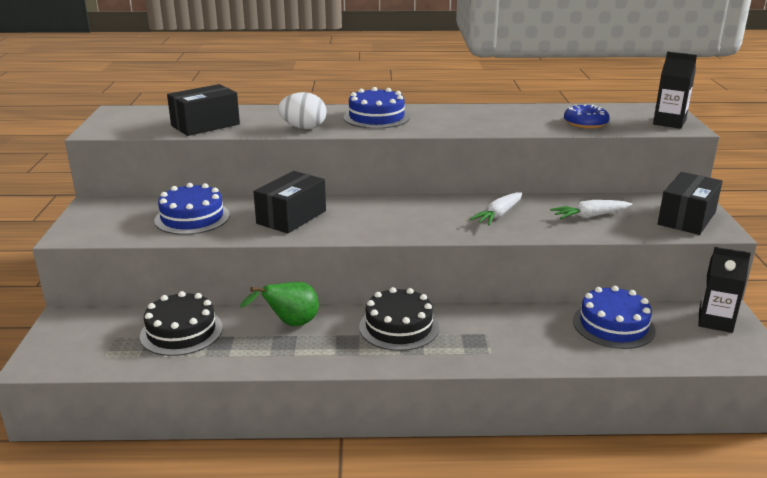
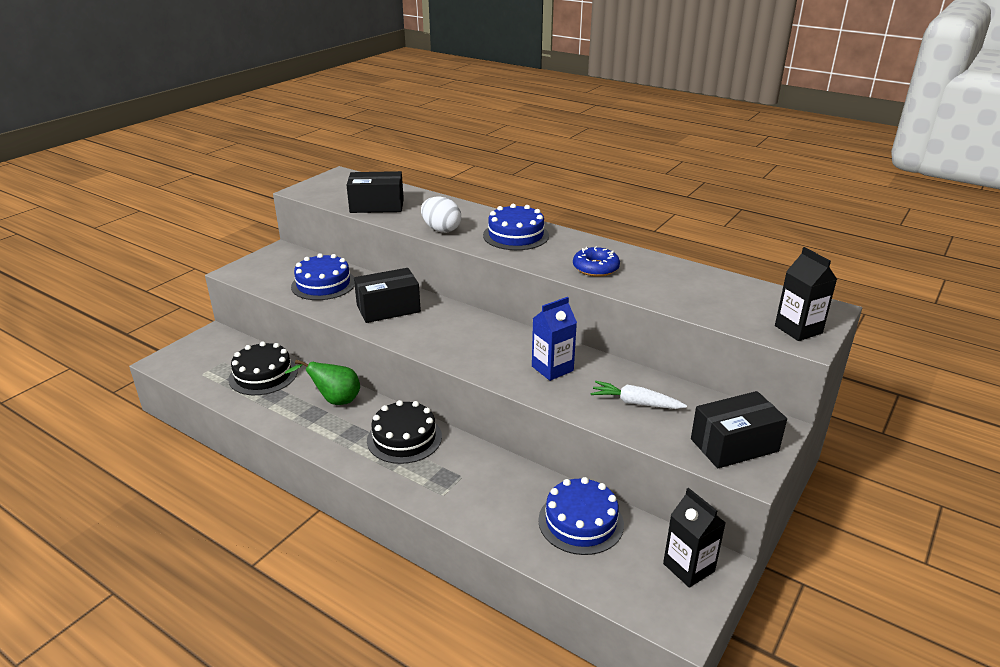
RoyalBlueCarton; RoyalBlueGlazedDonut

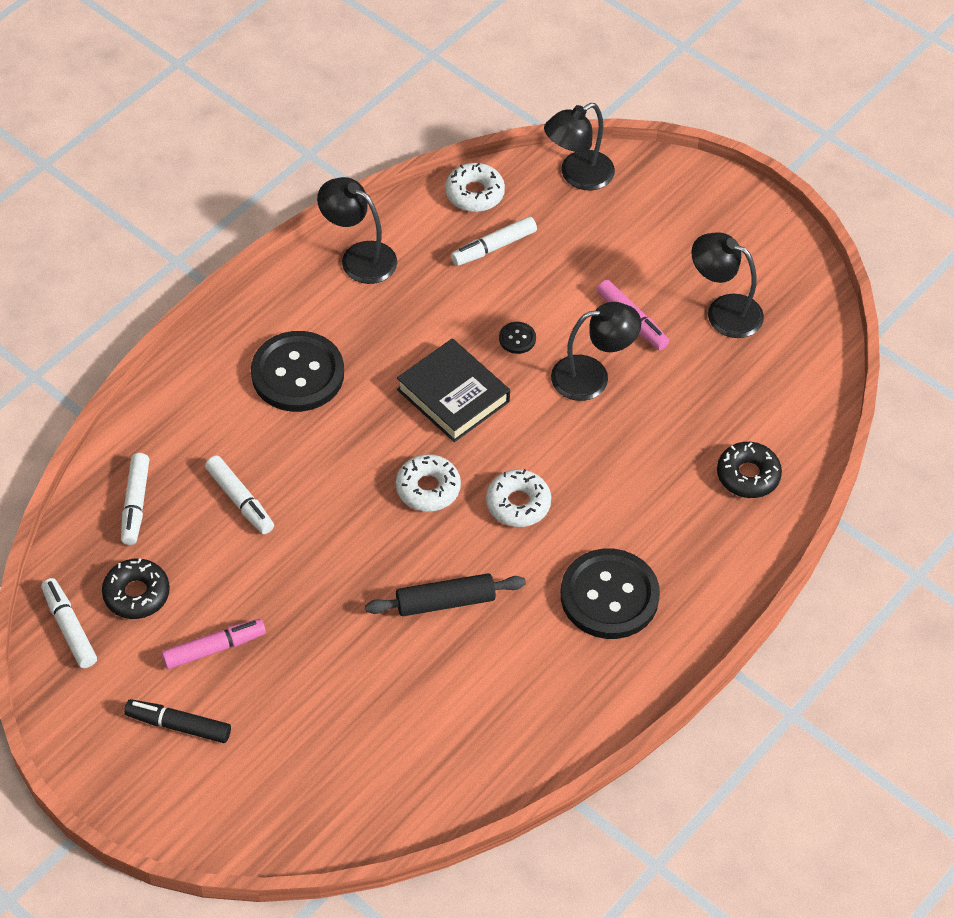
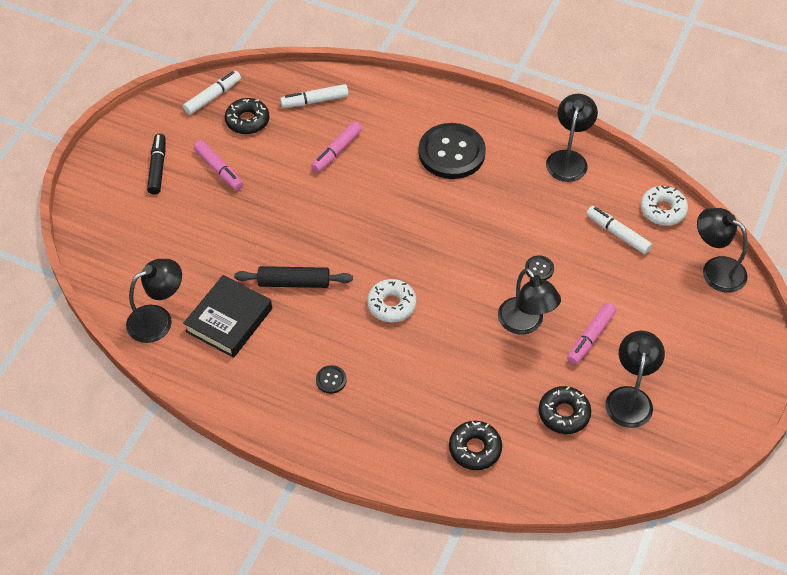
PinkFeltPen (no. 2 from left); BlackRollingPin; PureWhiteGlazedDonut (no. 1 from left in the first image); BlackHardcover; BlackSewingButton (no. 1 from left); BlackDeskLamp (no. 1 from left); BlackGlazedDonut (no. 3 from left)

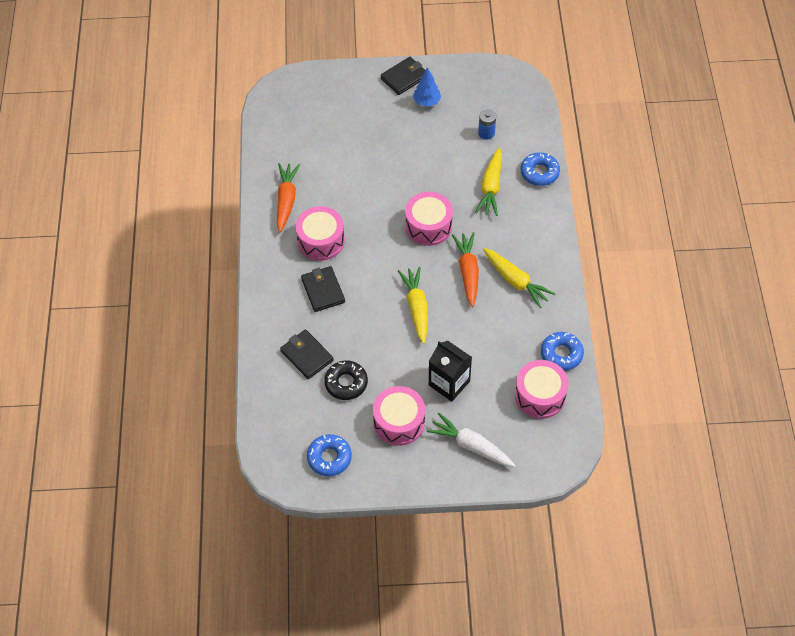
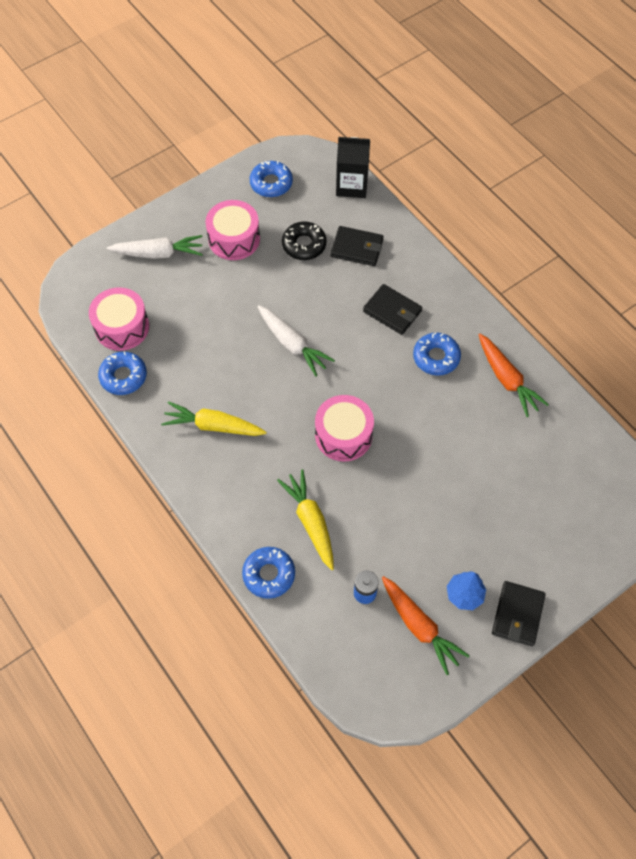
RoyalBlueGlazedDonut (no. 4 from left); PureWhiteCarrot (no. 2 from left); BlackCarton; BrightOrangeCarrot (no. 1 from left)

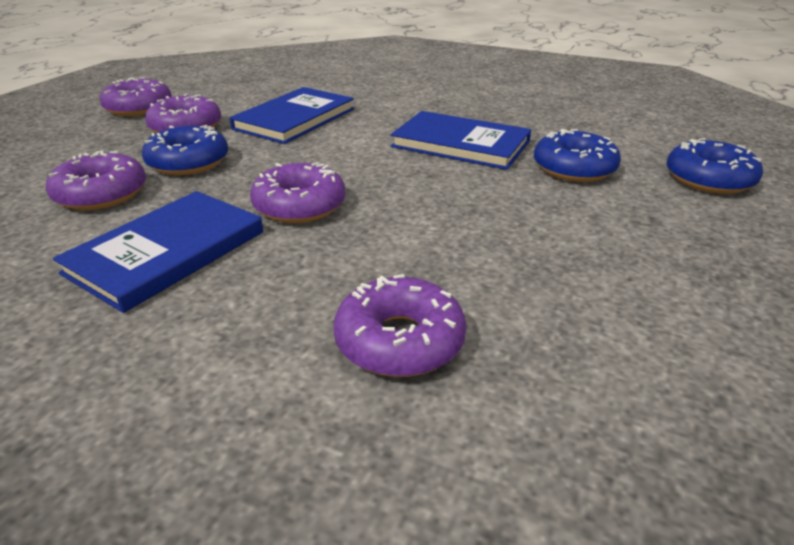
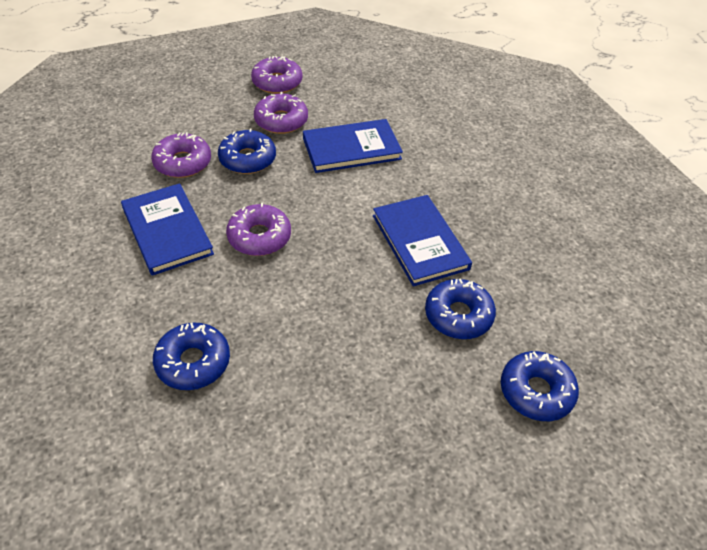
RoyalBlueHardcover (no. 1 from left); RoyalBlueGlazedDonut (no. 1 from left)

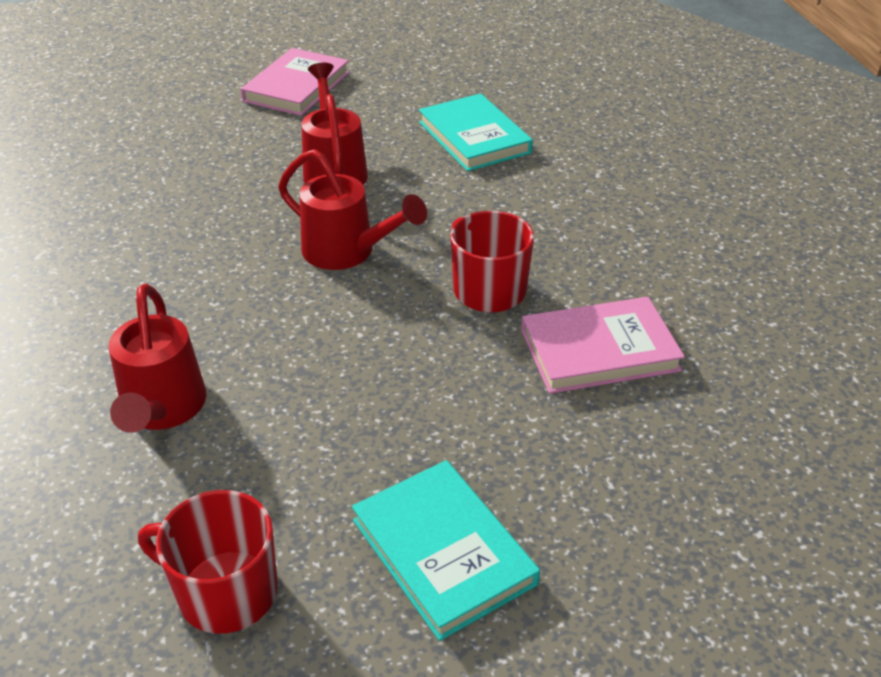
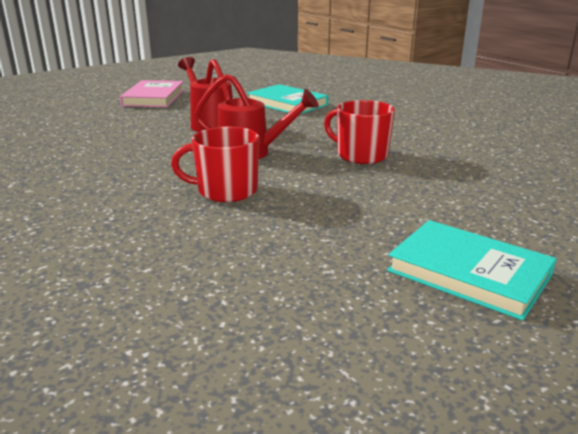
RedWateringPot (no. 1 from left in the first image); RedCoffeeMug (no. 1 from left); PinkHardcover (no. 2 from left in the first image)

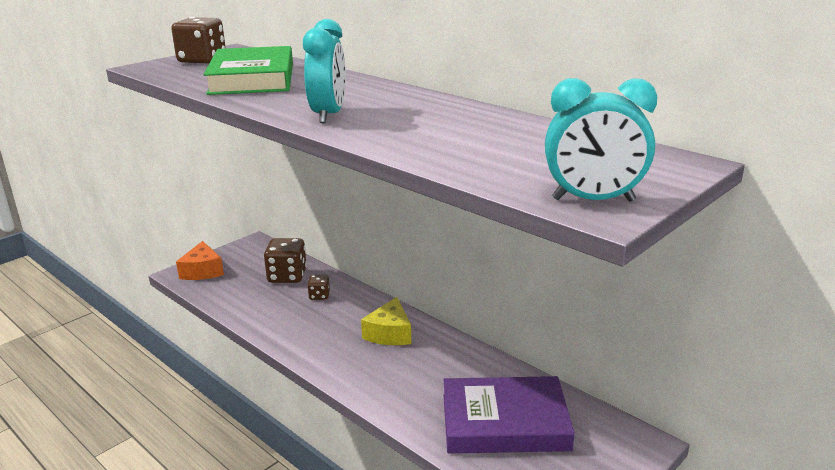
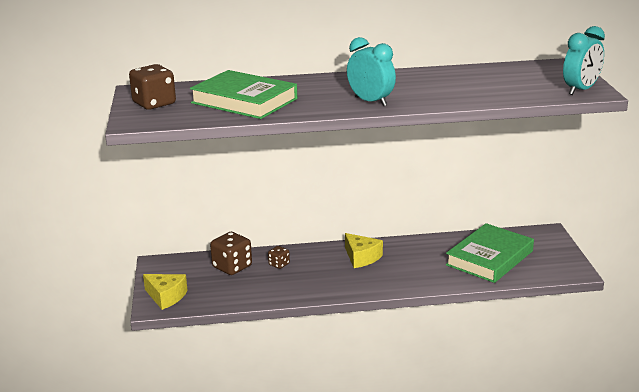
BrightYellowCheeseWedge (no. 1 from left); GreenHardcover (no. 2 from left)

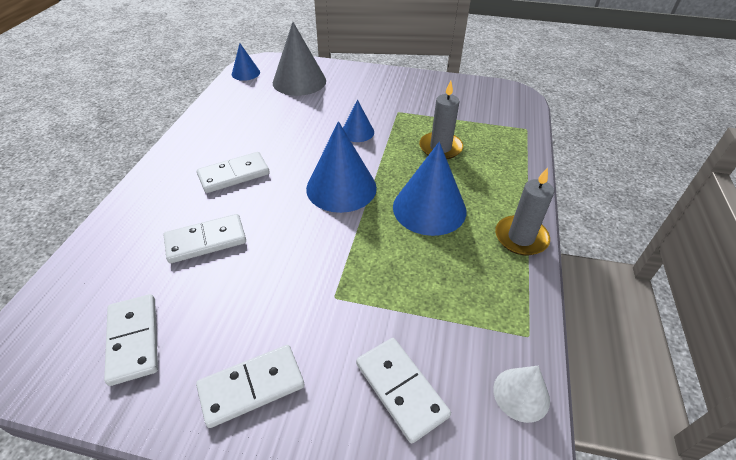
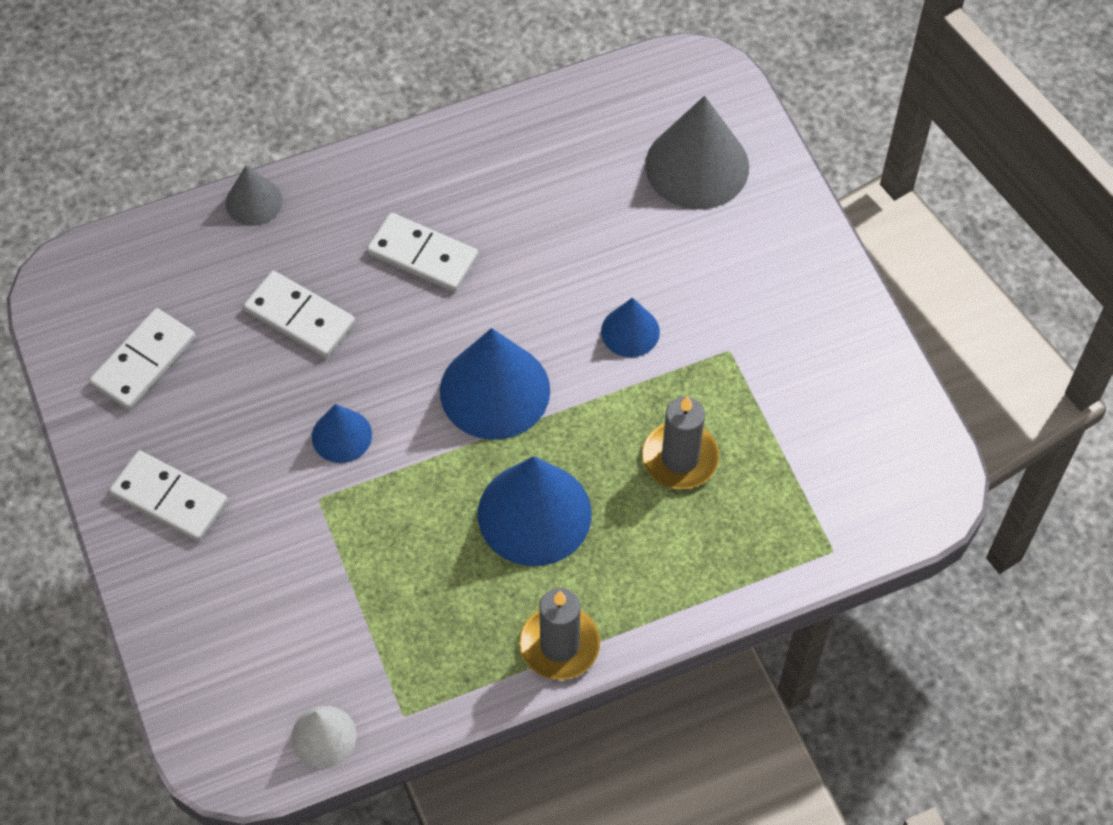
RoyalBlueCone (no. 1 from left); PureWhiteDomino (no. 5 from left in the first image); AshGreyCone (no. 1 from left)

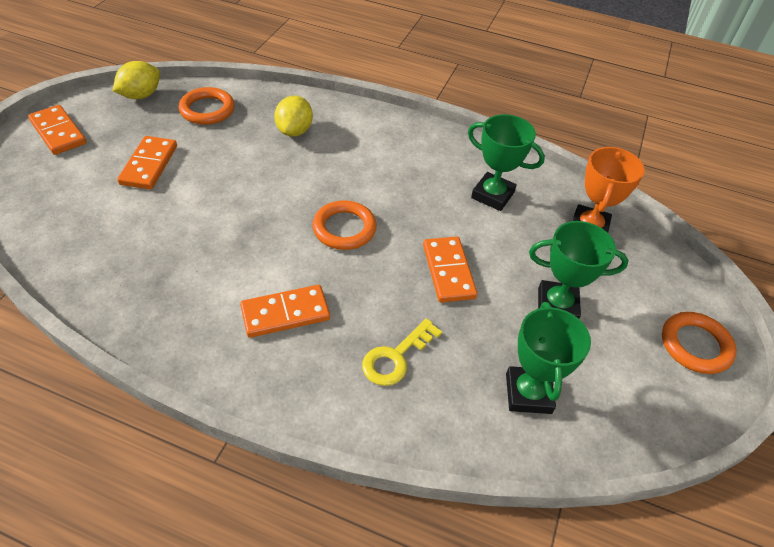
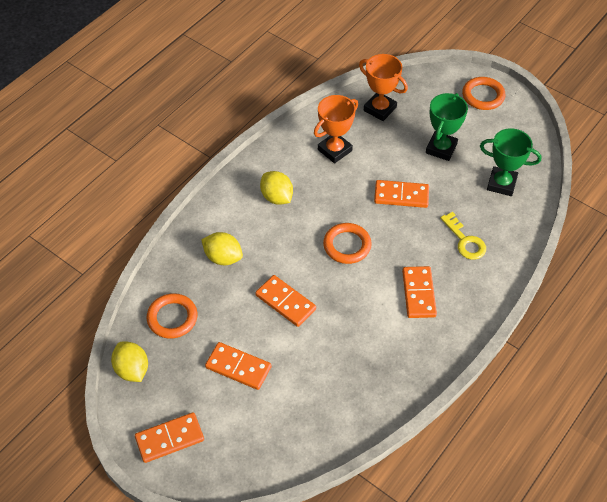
BrightOrangeAwardCup (no. 1 from left); BrightOrangeDomino (no. 3 from left); BrightYellowCitrusFruit (no. 3 from left)

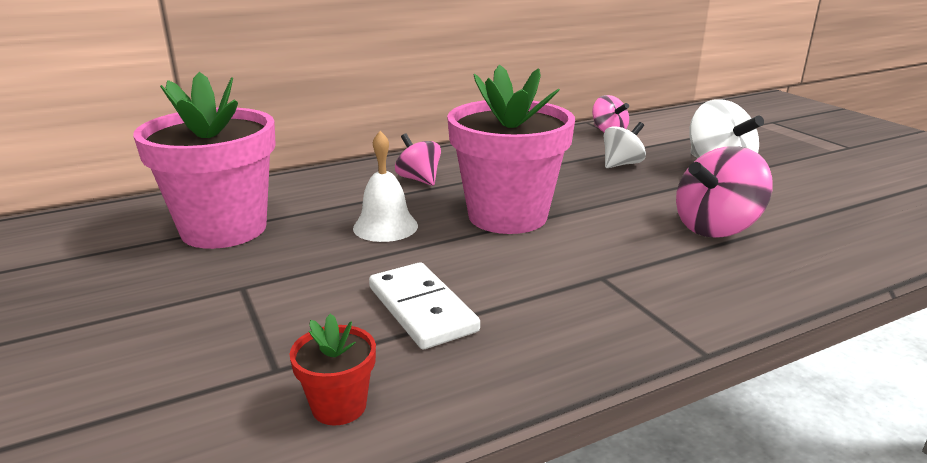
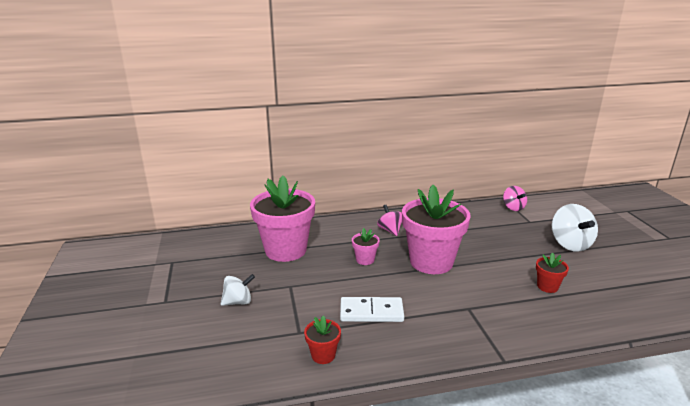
PinkFlowerPot (no. 2 from left); PureWhiteDomino; PureWhiteSpinningTop (no. 1 from left); RedFlowerPot (no. 2 from left)

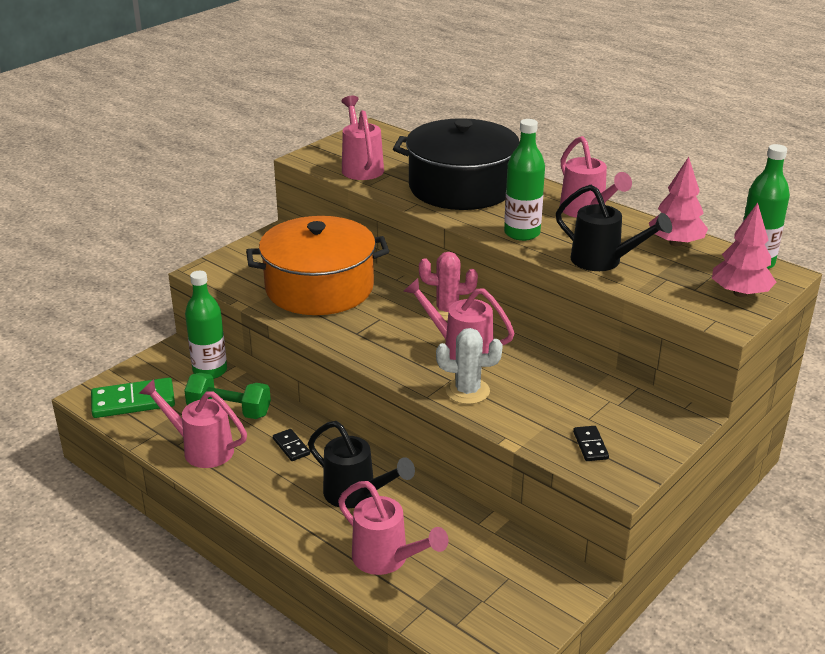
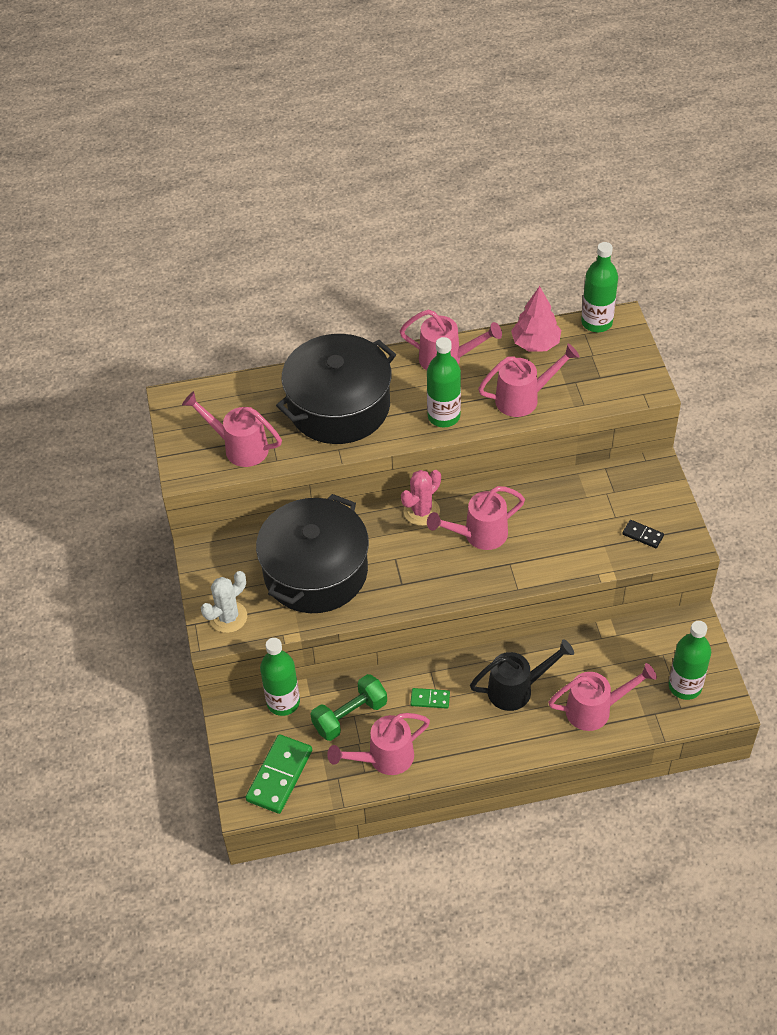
BlackStockpot (no. 1 from left); GreenDomino (no. 2 from left); PureWhitePricklyPlant; PinkWateringPot (no. 5 from left); PinkFirTree (no. 2 from left in the first image); GreenFlask (no. 4 from left)

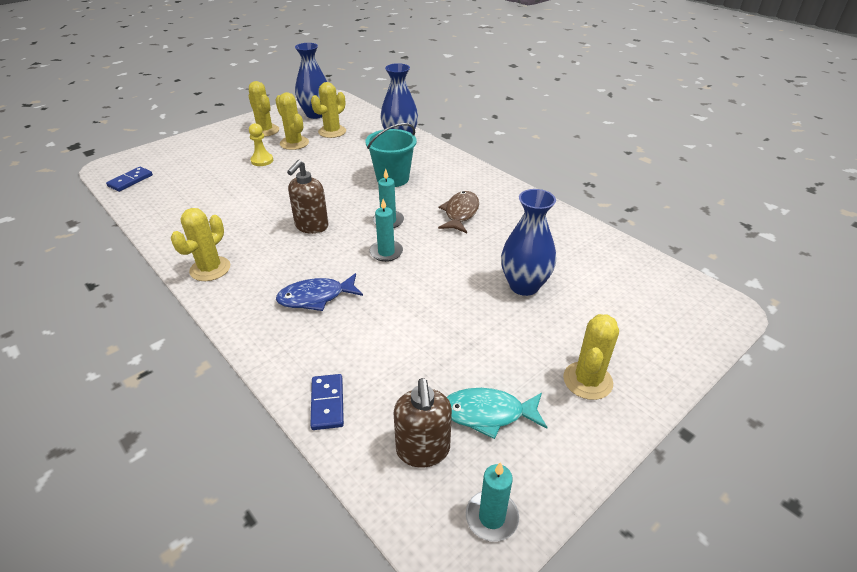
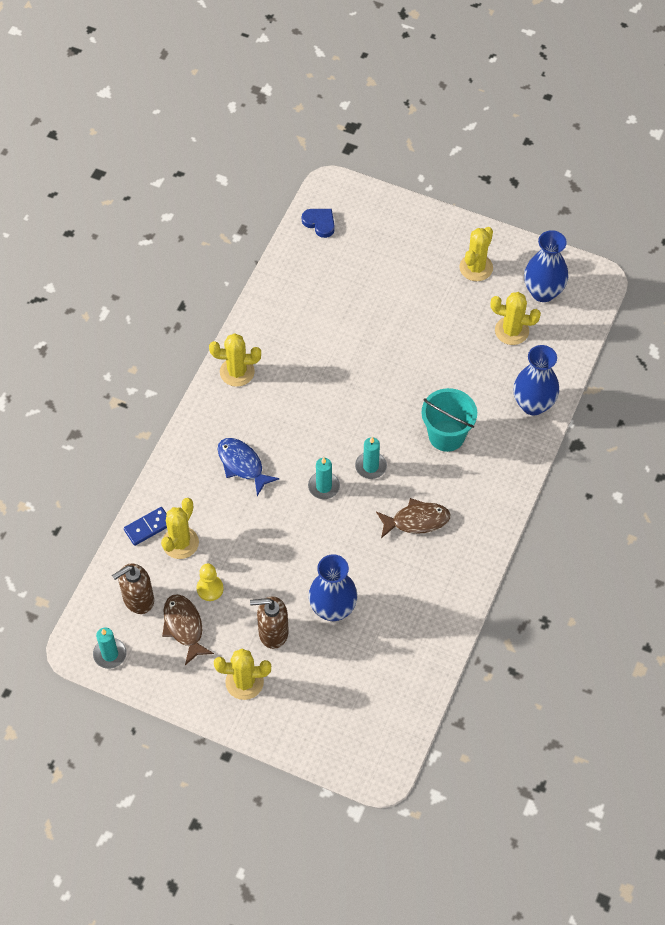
RoyalBlueHeart; BrightYellowPawn; BrightYellowPricklyPlant (no. 1 from left); DarkBrownSoapDispenser (no. 2 from left); DarkBrownToyFish (no. 1 from left)

